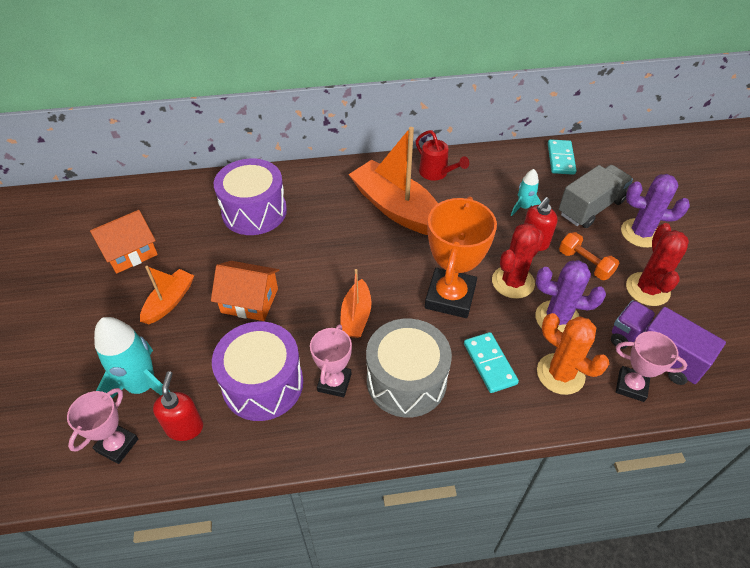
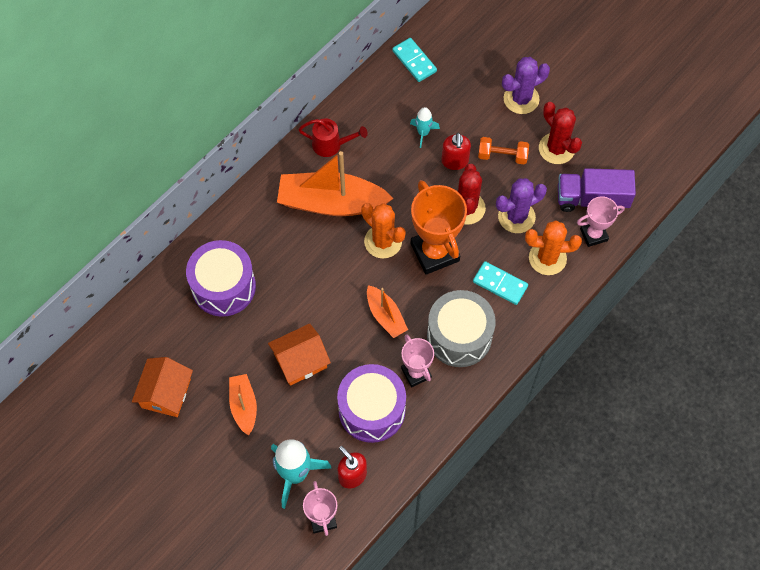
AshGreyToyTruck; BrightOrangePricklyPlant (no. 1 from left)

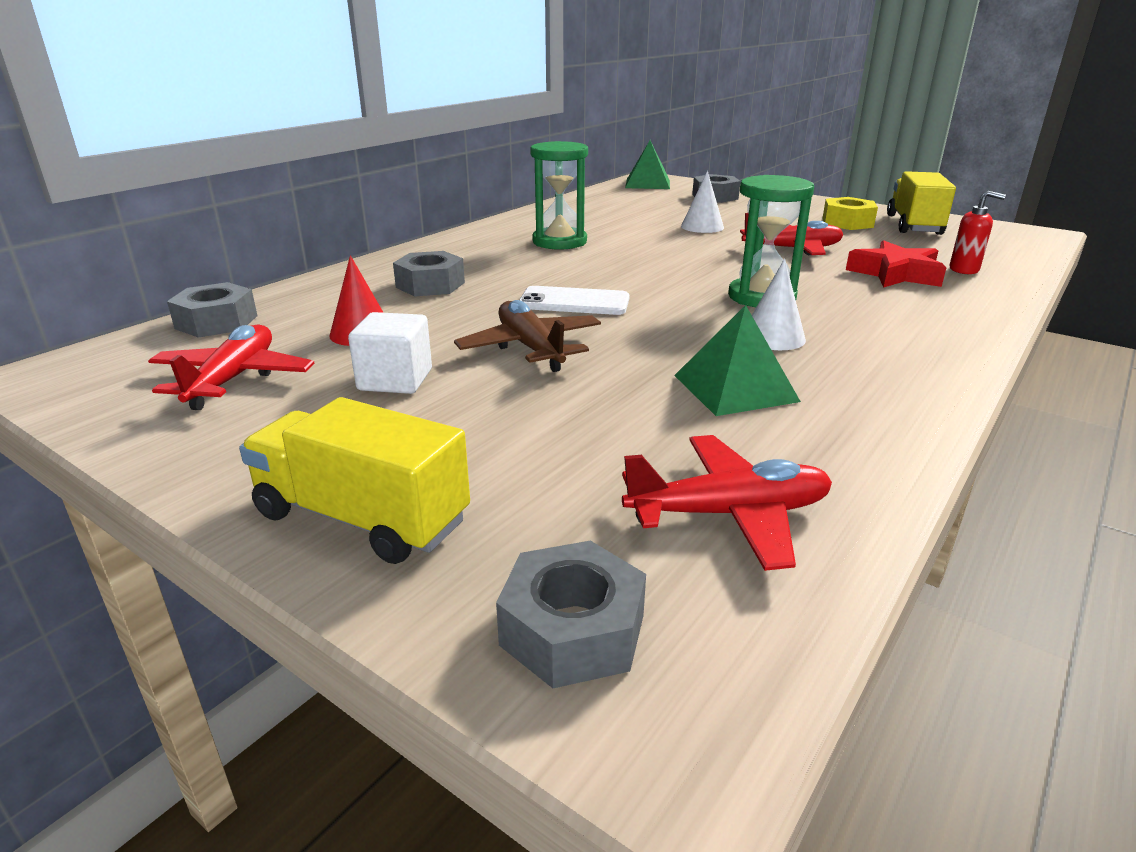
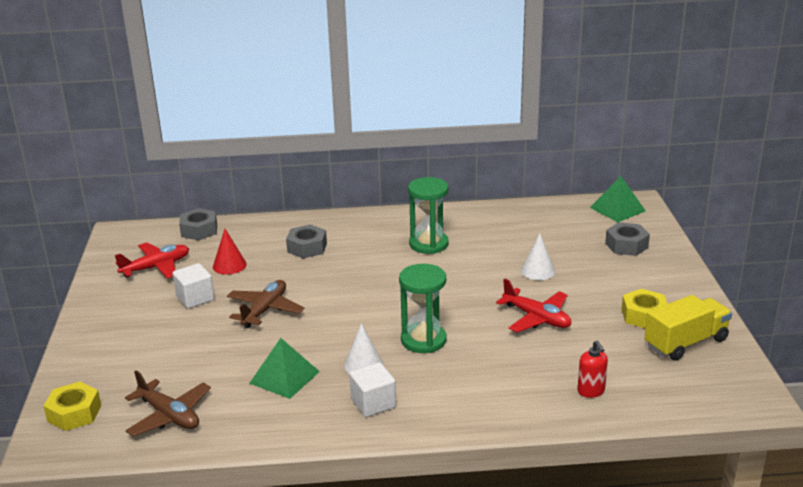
BrightYellowToyTruck (no. 1 from left in the first image); BrightYellowHexNut (no. 1 from left); PureWhitePhone; DarkBrownToyPlane (no. 1 from left); RedStarShape; PureWhiteSolidCube (no. 2 from left)

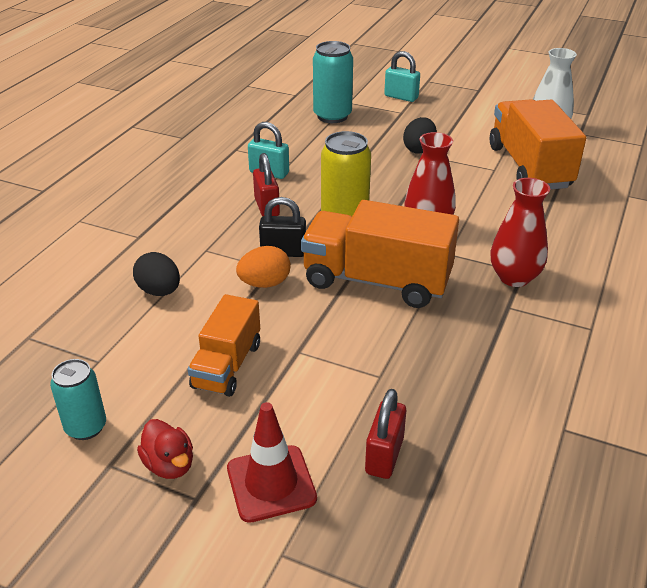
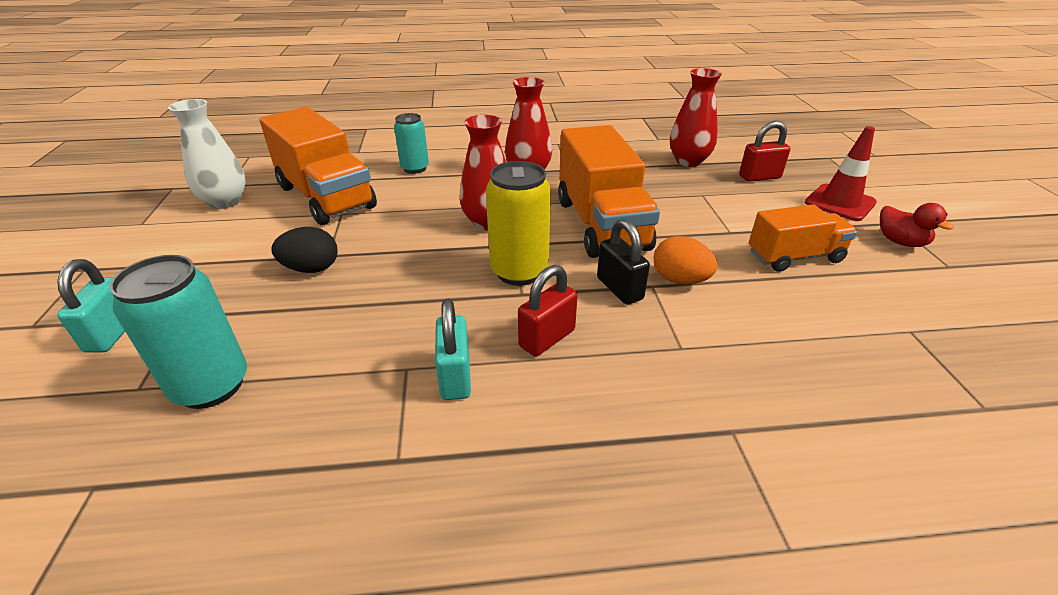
AquaTin (no. 2 from left); BlackEggShape (no. 1 from left in the first image); RedRubberDuck; BrightOrangeToyTruck (no. 1 from left); RedFlowerVase (no. 3 from left)

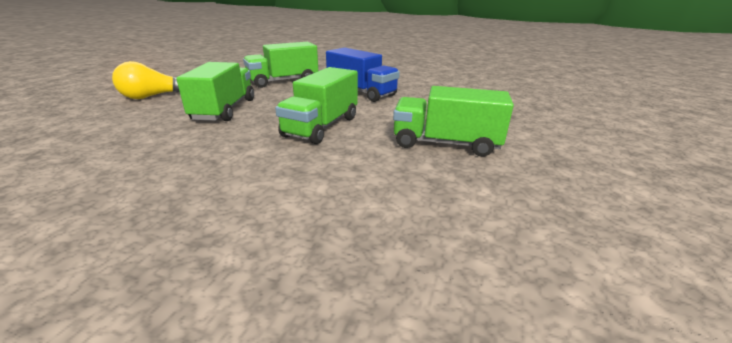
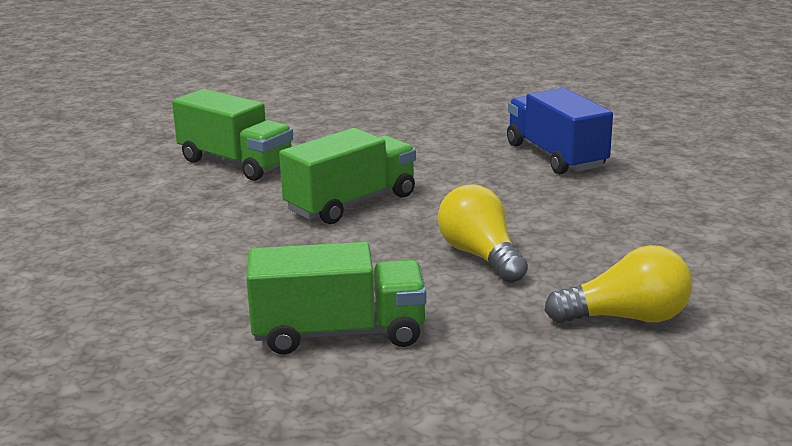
BrightYellowLightBulb (no. 1 from left); RoyalBlueToyTruck

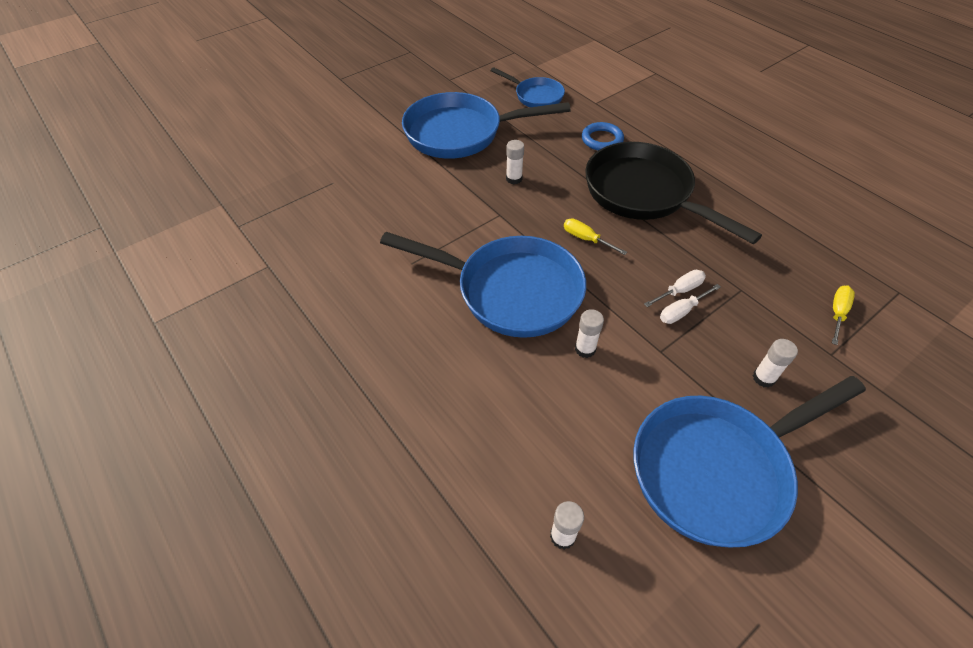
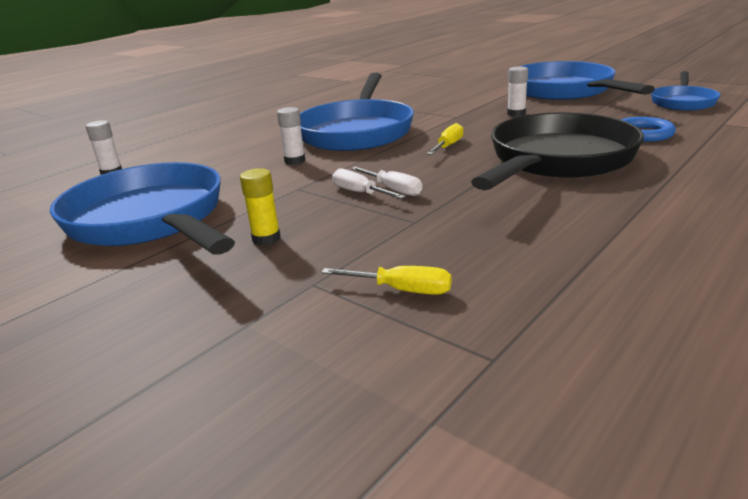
BrightYellowGlue

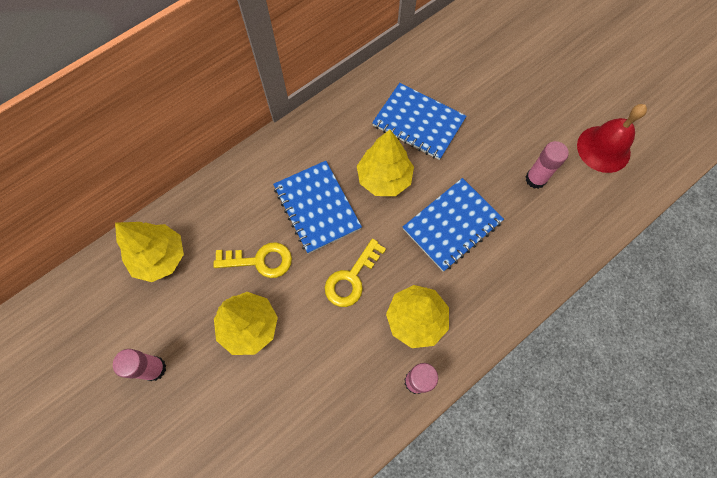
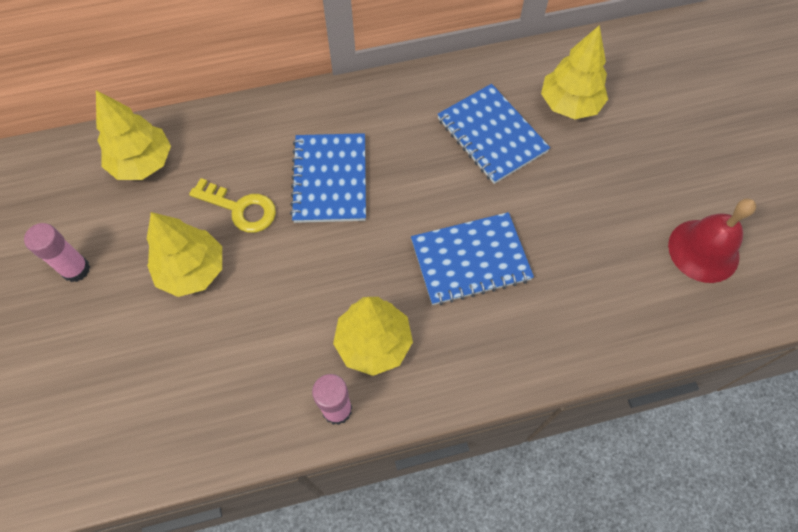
BrightYellowKey (no. 2 from left in the first image); BrightYellowFirTree (no. 4 from left); PinkGlue (no. 3 from left in the first image)

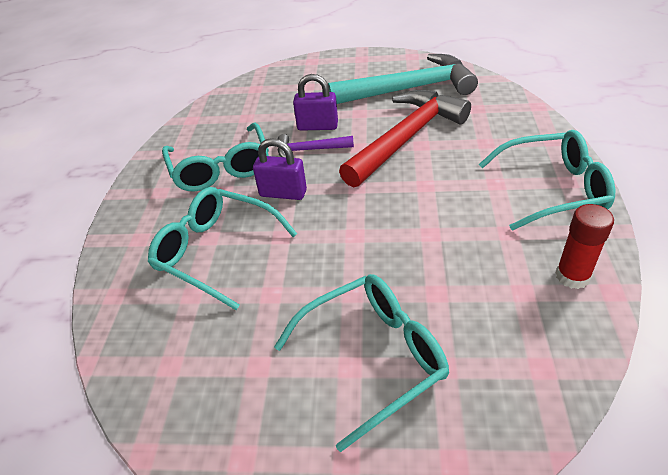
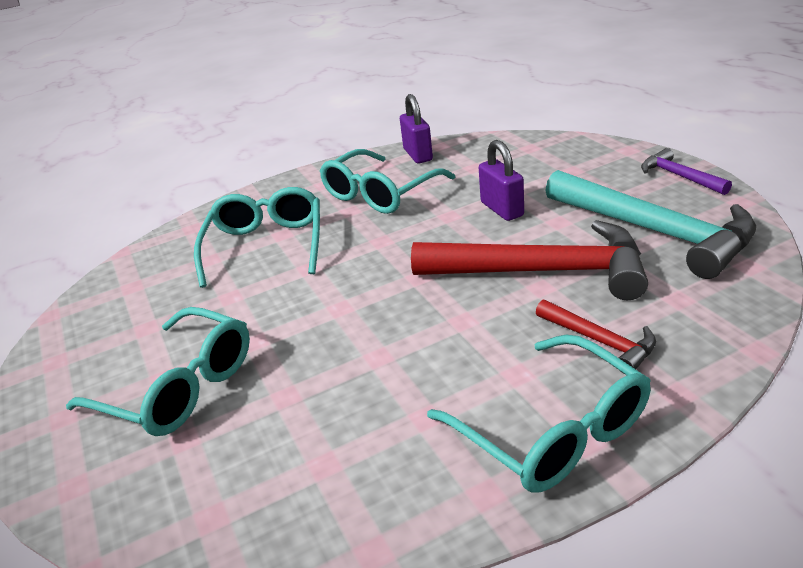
RoyalPurpleLock (no. 1 from left); RoyalPurpleClawHammer; RedGlue; RedClawHammer (no. 2 from left)

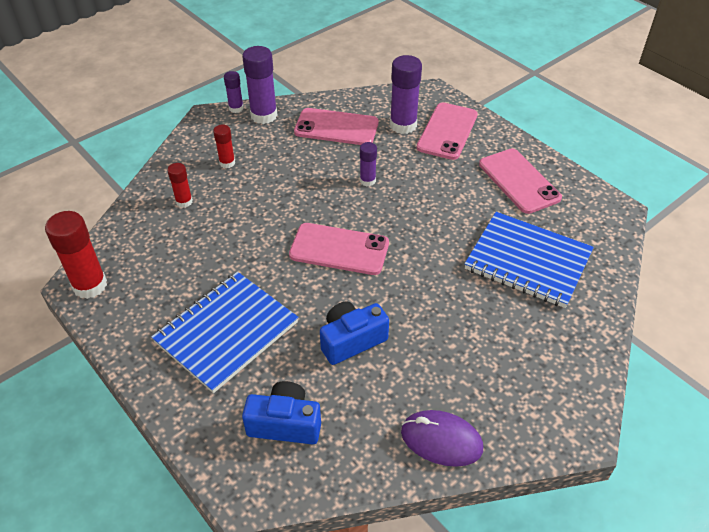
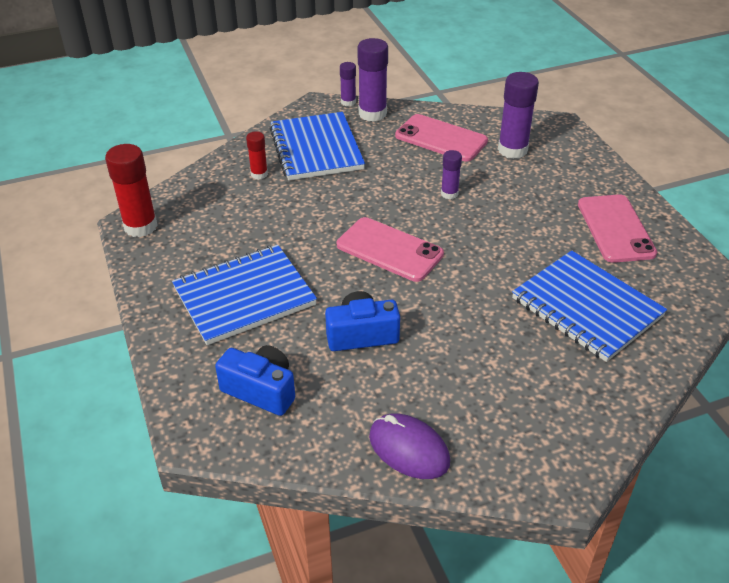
RoyalBlueExerciseBook (no. 2 from left); PinkPhone (no. 3 from left in the first image)

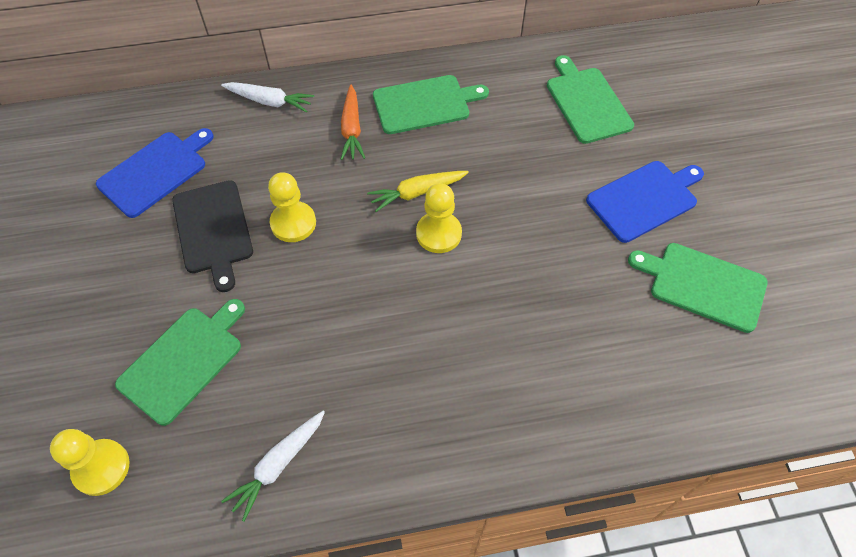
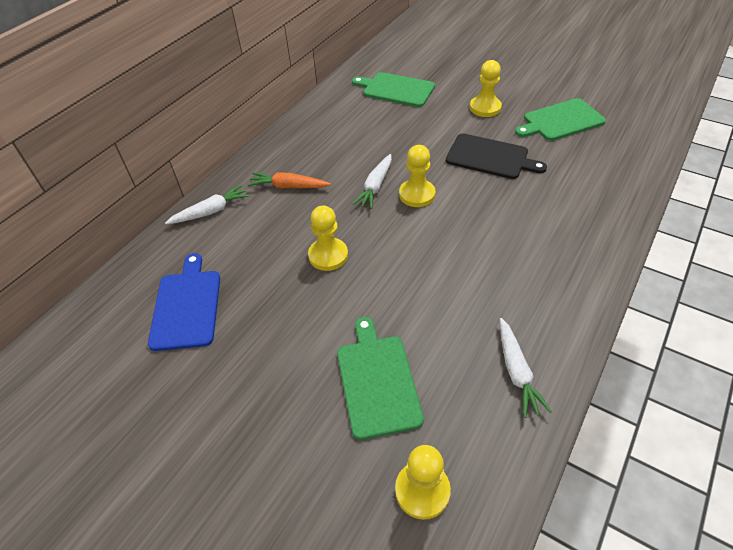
BlackBreadBoard; BrightOrangeCarrot; PureWhiteCarrot (no. 2 from left); GreenBreadBoard (no. 2 from left in the first image); BrightYellowPawn (no. 4 from left)

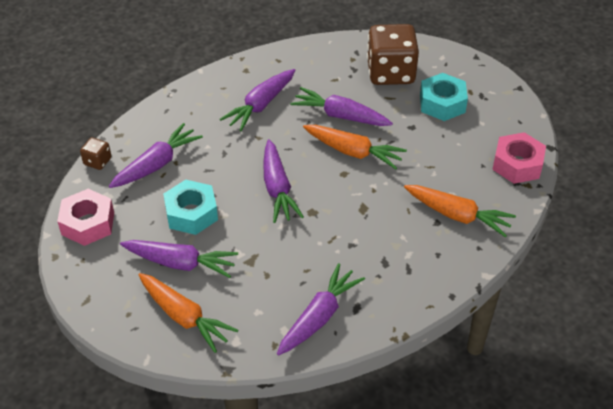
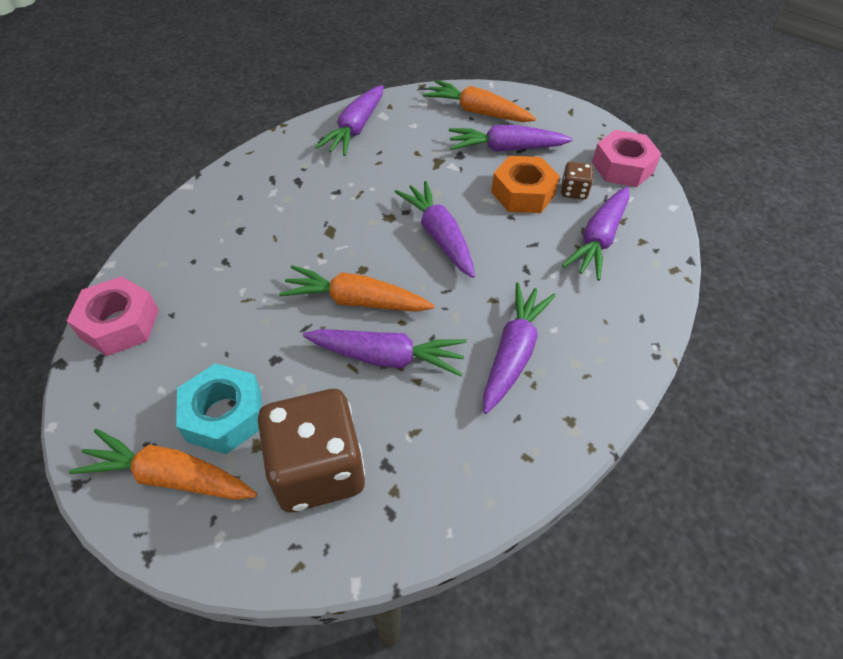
DarkBrownDie (no. 2 from left); BrightOrangeHexNut; BrightOrangeCarrot (no. 1 from left)

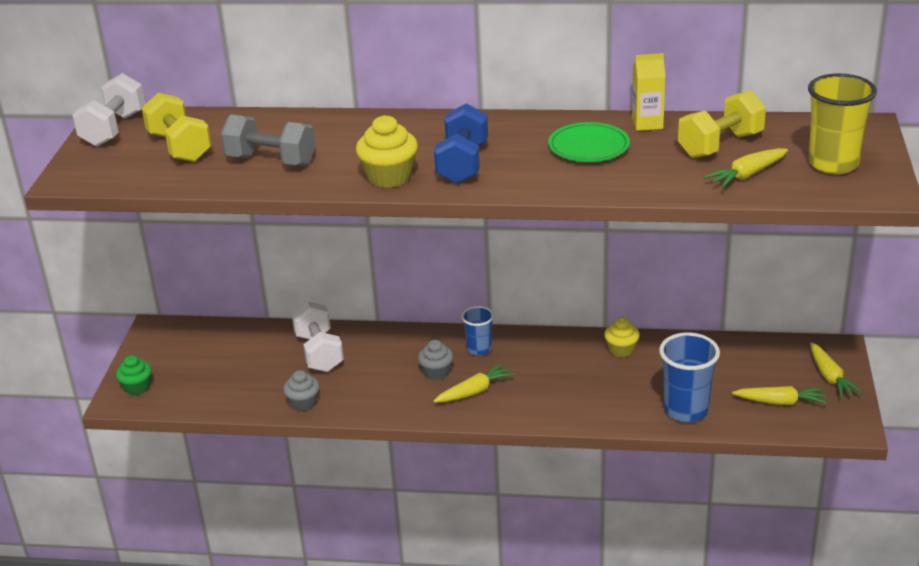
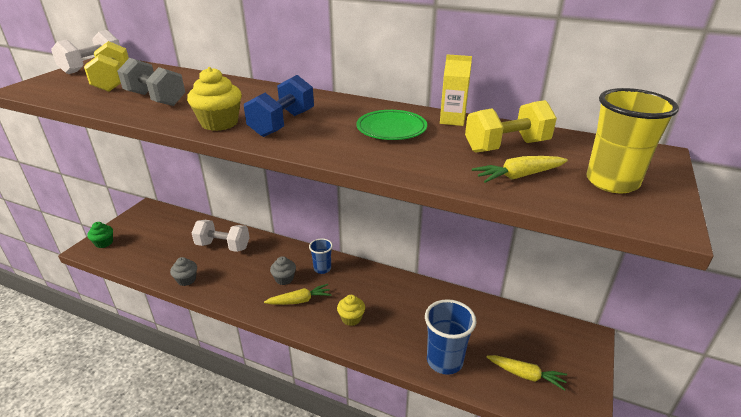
PureWhiteDumbbell (no. 2 from left); BrightYellowFairyCake (no. 2 from left); BrightYellowCarrot (no. 4 from left in the first image)

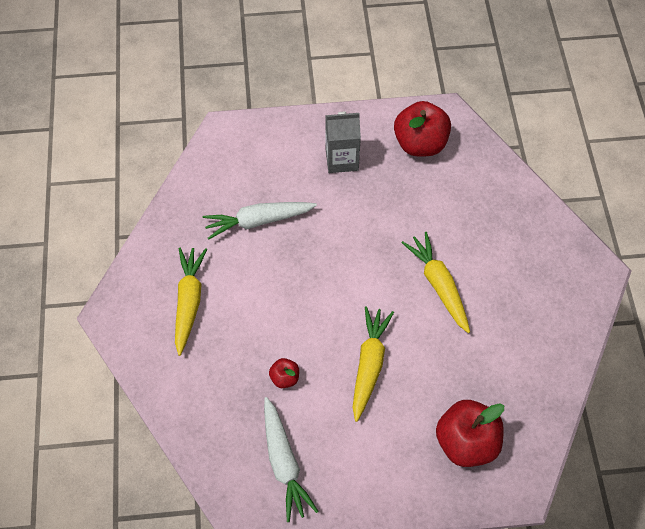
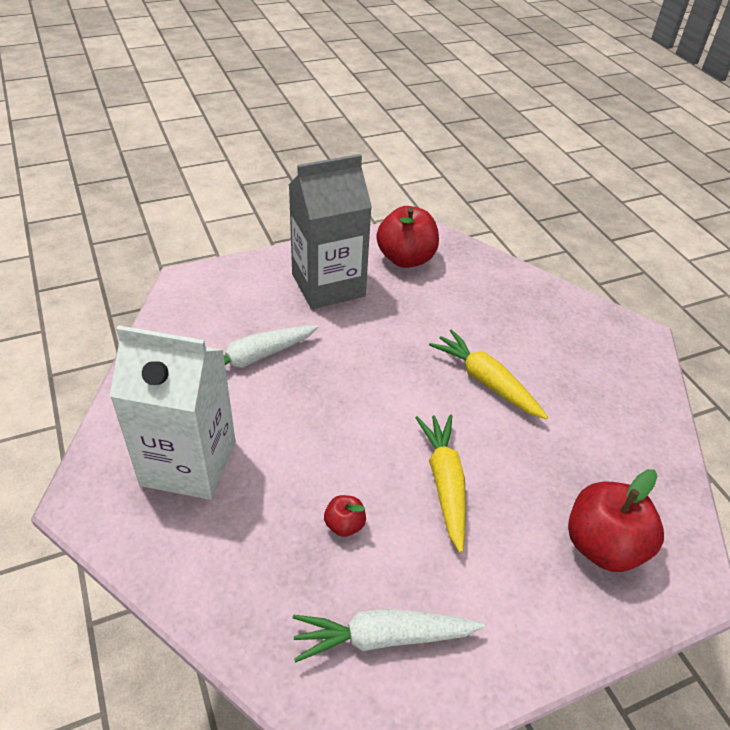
PureWhiteCarton; PureWhiteCarrot (no. 2 from left); AshGreyCarton

